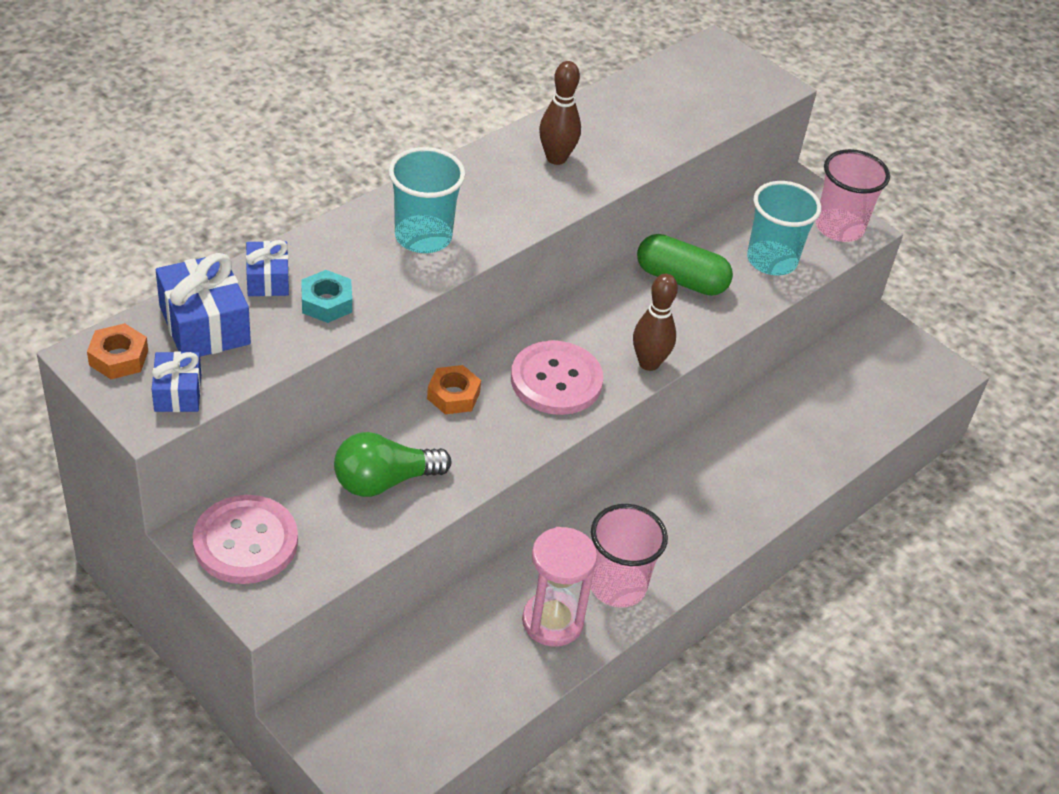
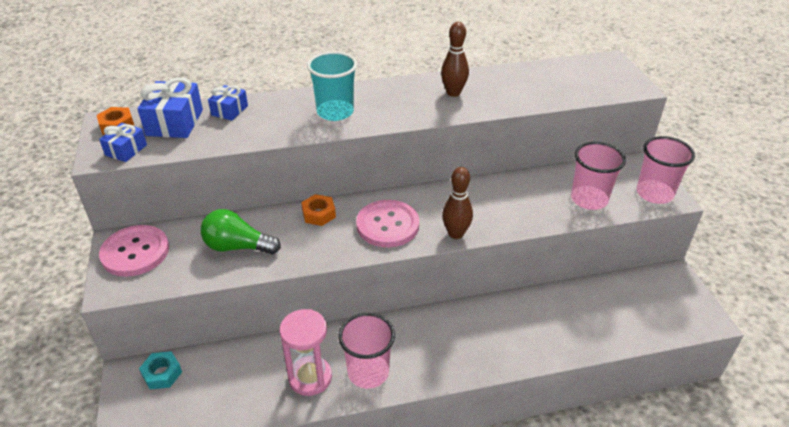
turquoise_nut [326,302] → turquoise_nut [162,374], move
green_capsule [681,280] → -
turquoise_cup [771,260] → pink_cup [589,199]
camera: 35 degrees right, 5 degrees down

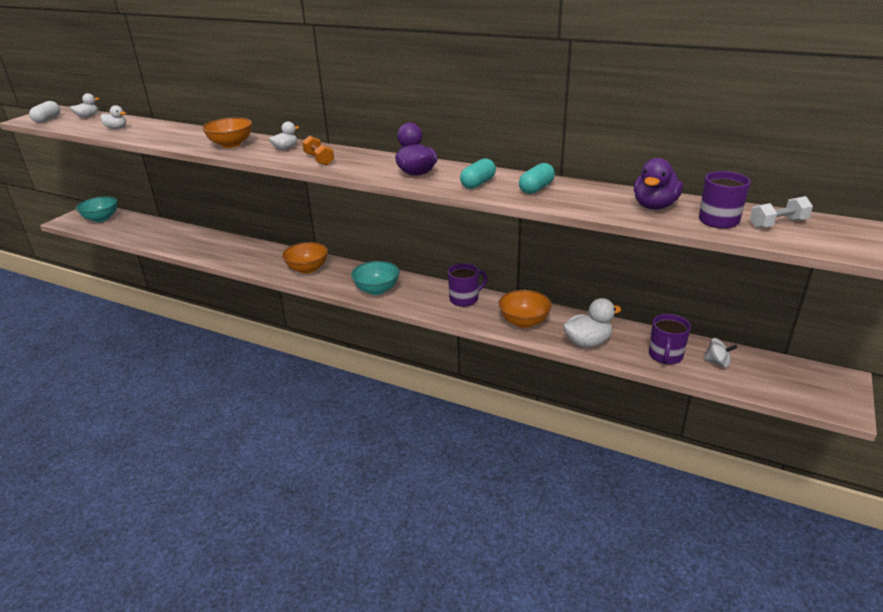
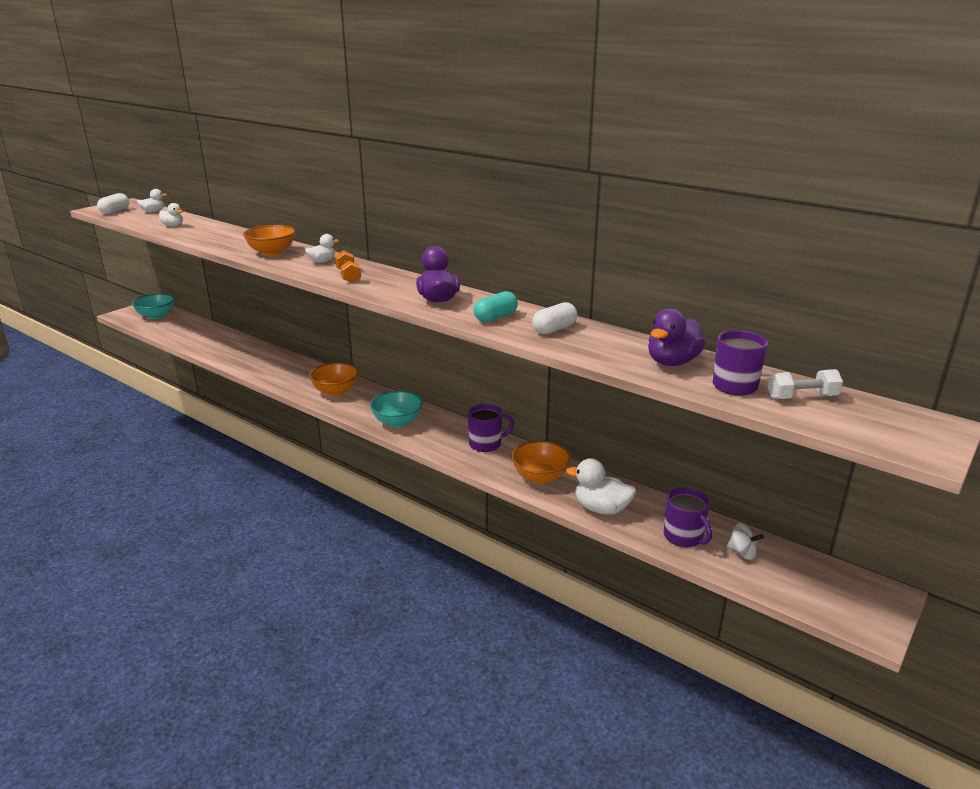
turquoise_capsule [536,188] → white_capsule [554,329]
white_duck [587,342] → white_duck [601,509], 150 degrees counterclockwise
purple_mug [665,356] → purple_mug [684,537], 60 degrees counterclockwise
camera: 10 degrees right, 5 degrees down

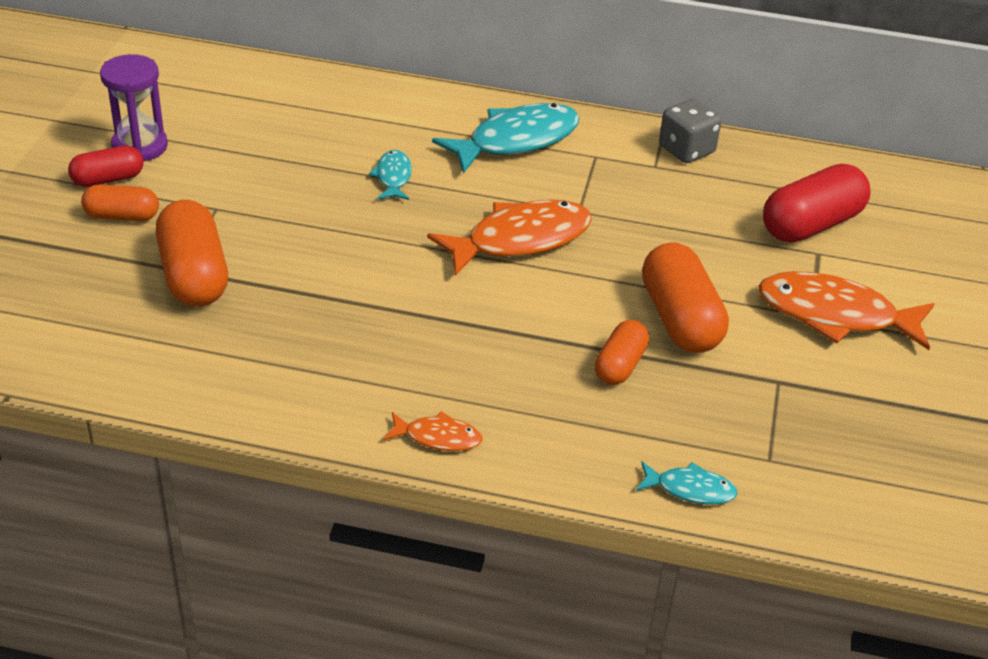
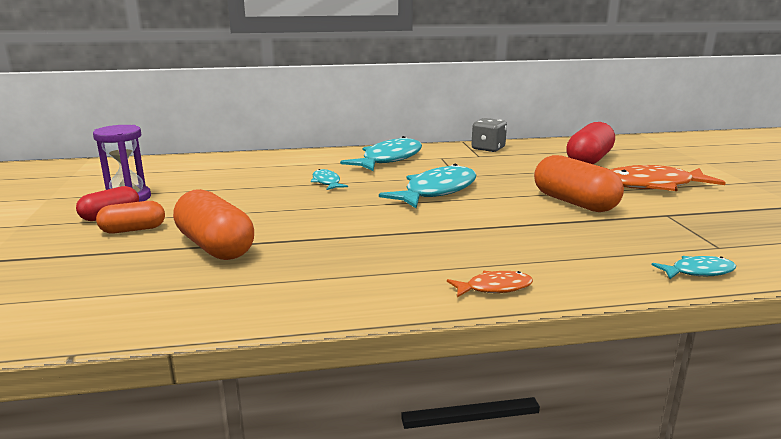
orange_fish [520,240] → turquoise_fish [436,191]
orange_capsule [620,365] → -
camera: 20 degrees left, 20 degrees down

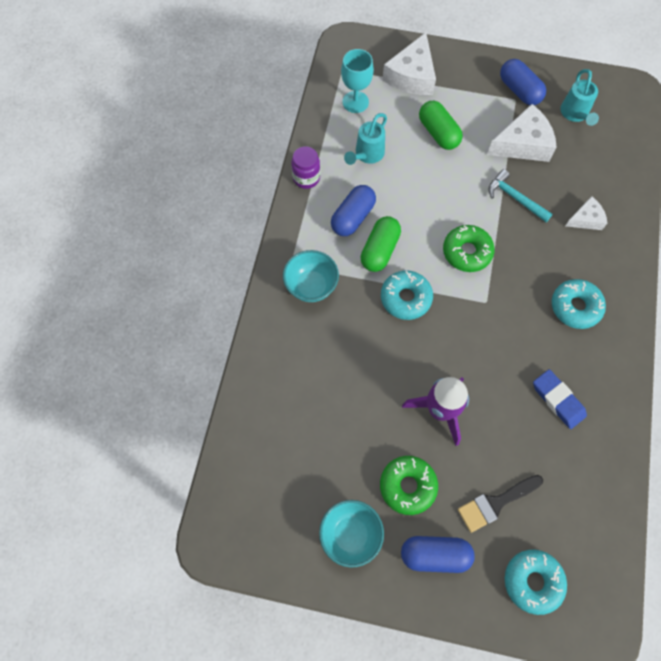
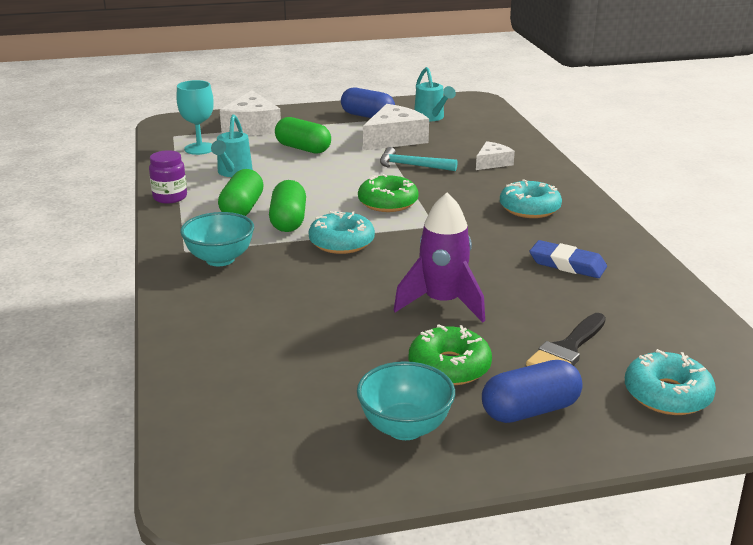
blue_capsule [353,217] → green_capsule [242,209]
camera: 25 degrees left, 40 degrees down

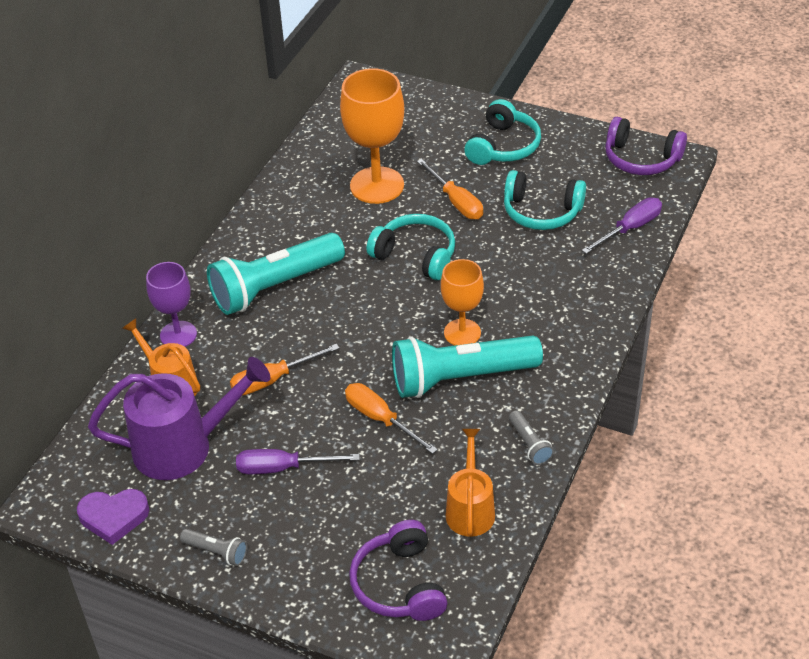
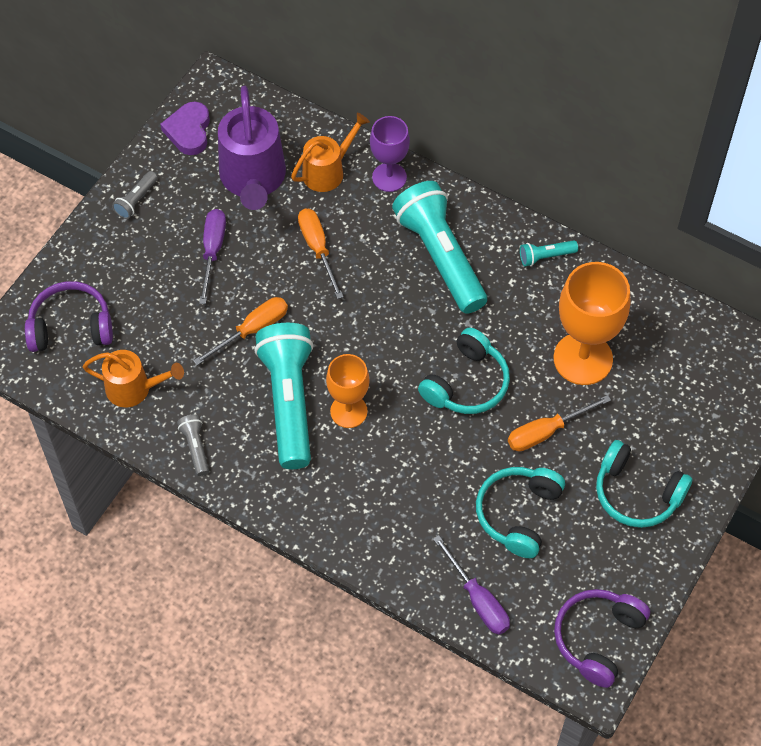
grey_flashlight [529,444] → grey_flashlight [195,447], 90 degrees clockwise
- → turquoise_flashlight [545,256]
camera: 95 degrees right, 15 degrees up

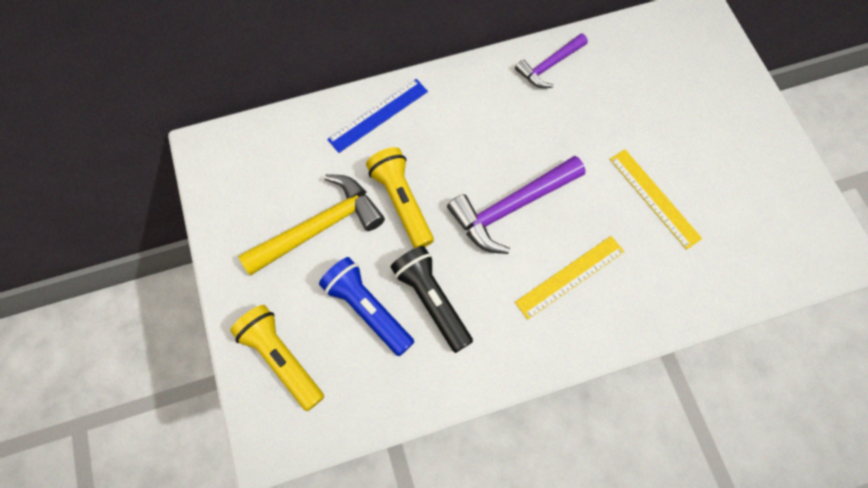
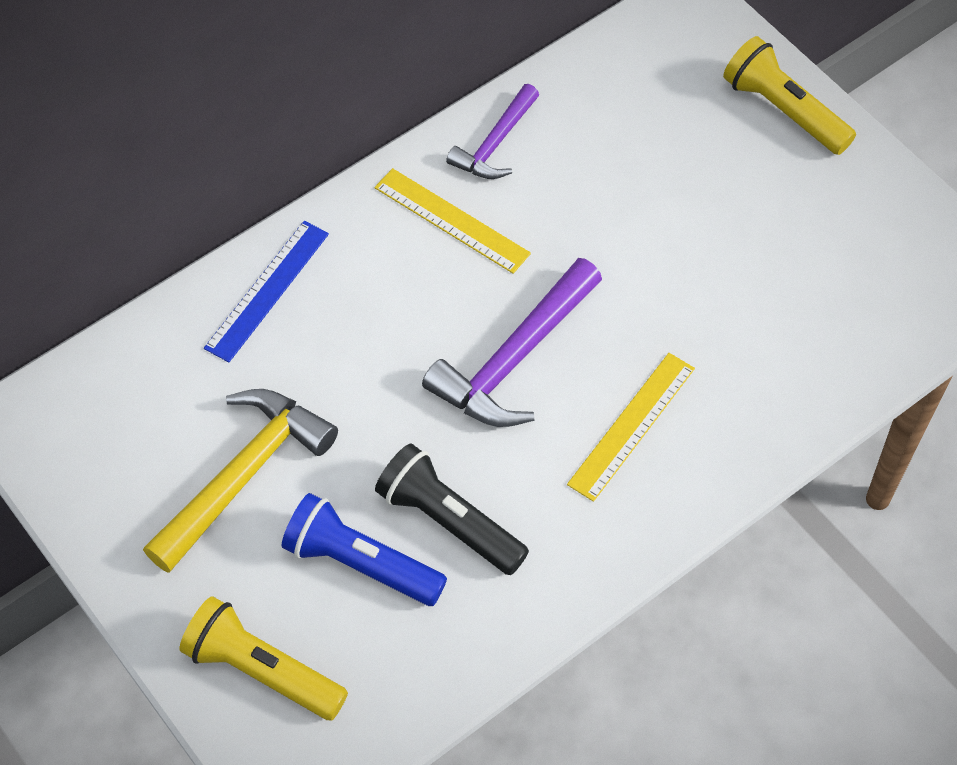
yellow_flashlight [402,202] → yellow_flashlight [783,110], move
yellow_ruler [654,198] → yellow_ruler [452,220], move
camera: 20 degrees left, 10 degrees down

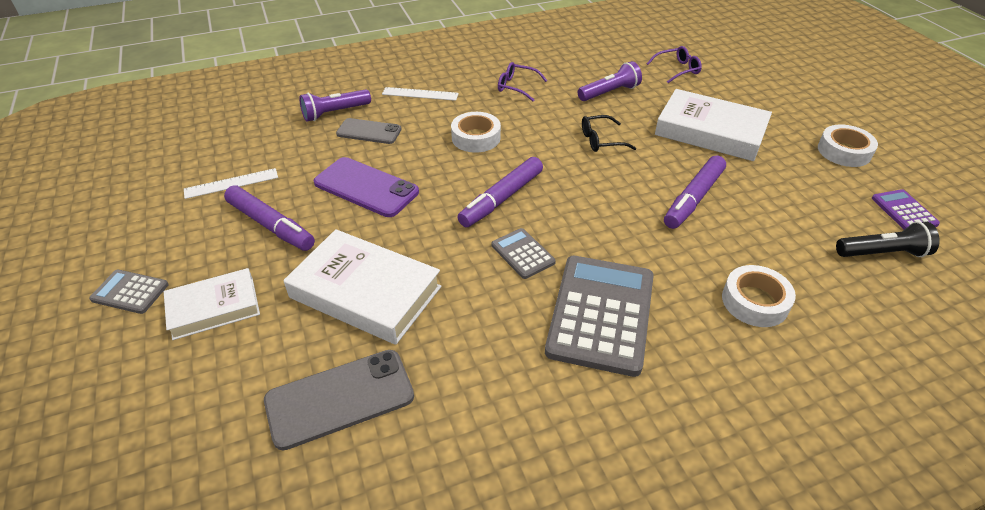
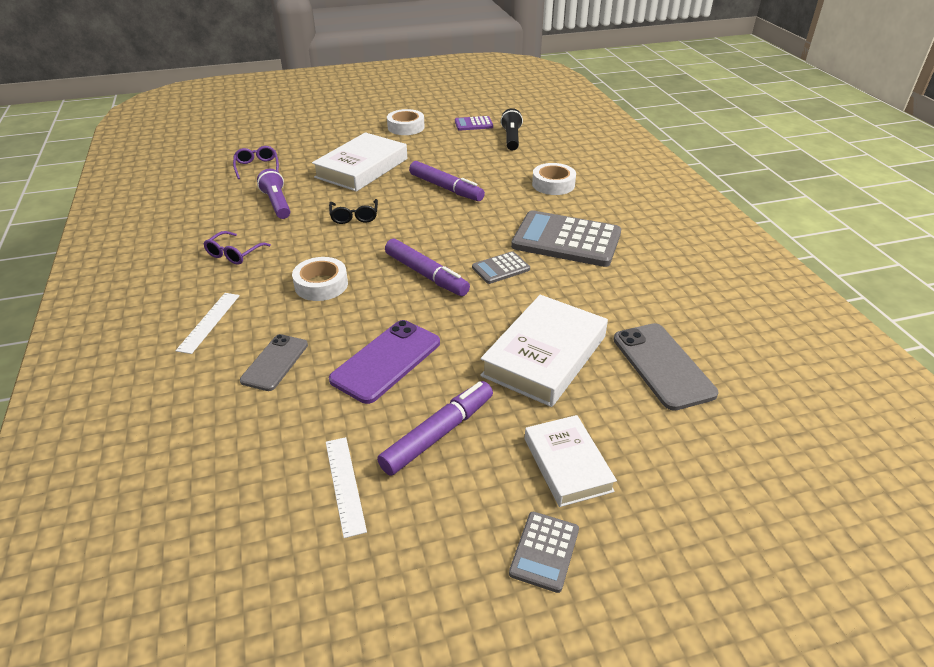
purple_flashlight [334,113] → -
camera: 85 degrees left, 5 degrees down

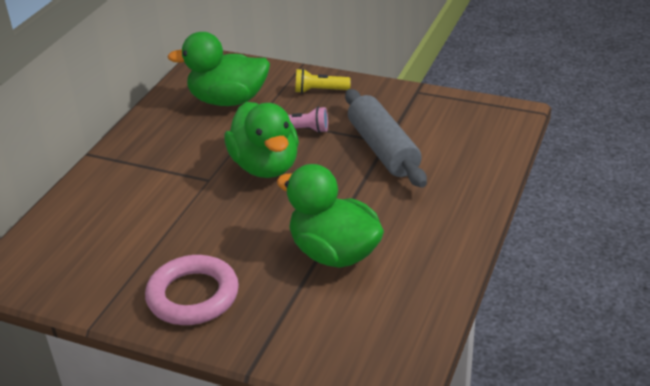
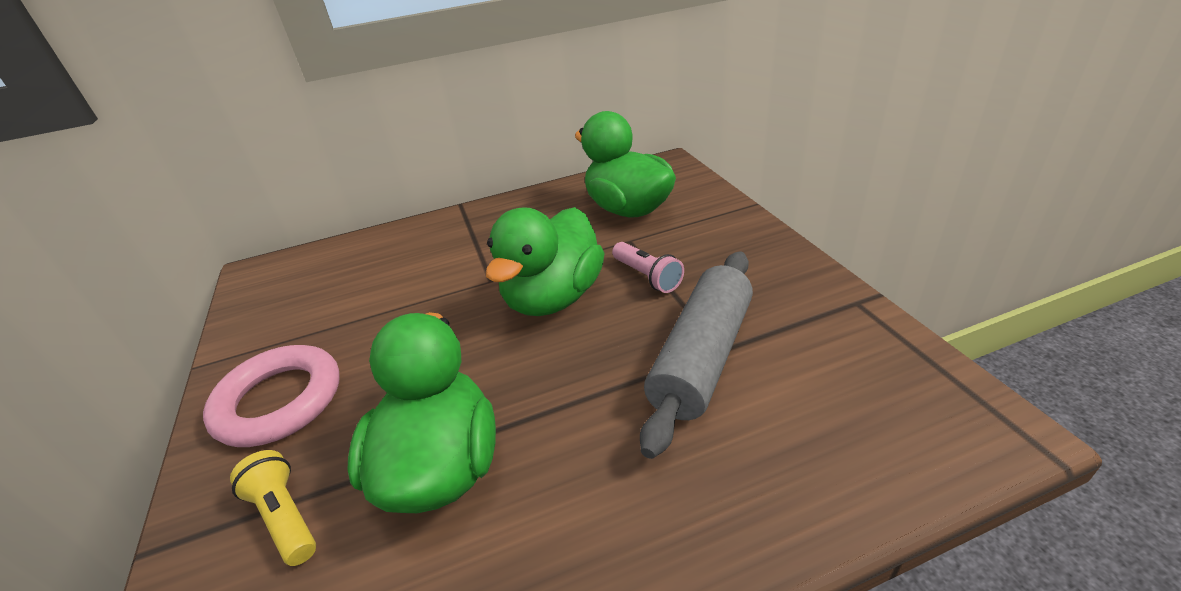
yellow_flashlight [319,91] → yellow_flashlight [285,516], move
camera: 50 degrees right, 0 degrees up

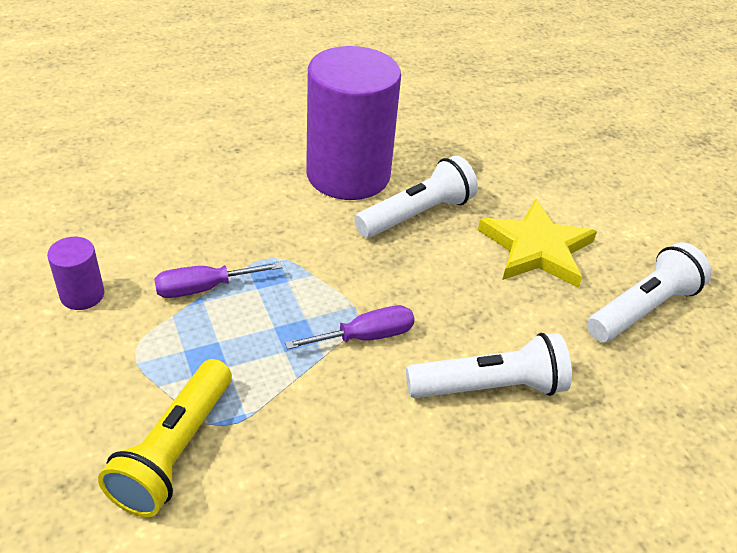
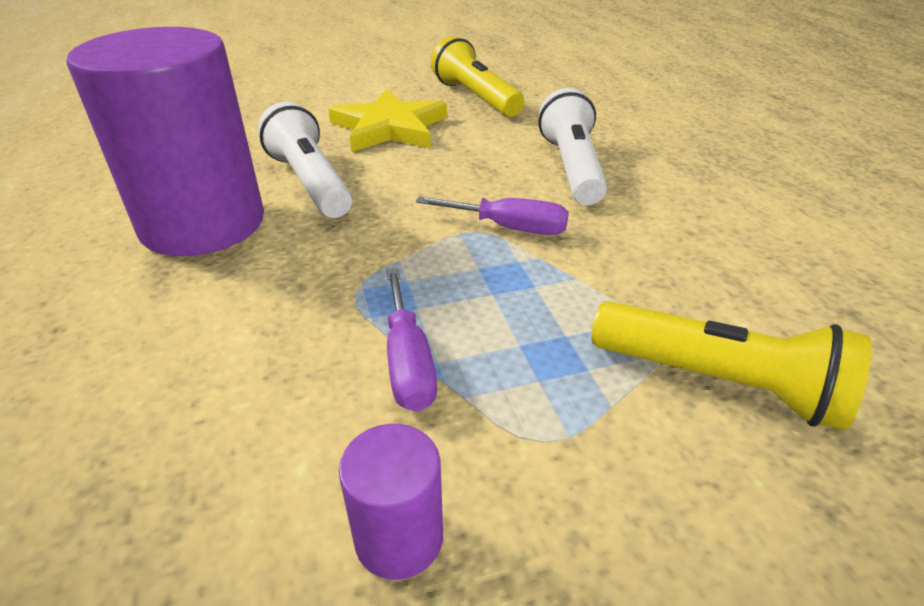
purple_screwdriver [365,337] → purple_screwdriver [509,228], 120 degrees clockwise
white_flashlight [642,309] → yellow_flashlight [475,98]
camera: 80 degrees left, 5 degrees down

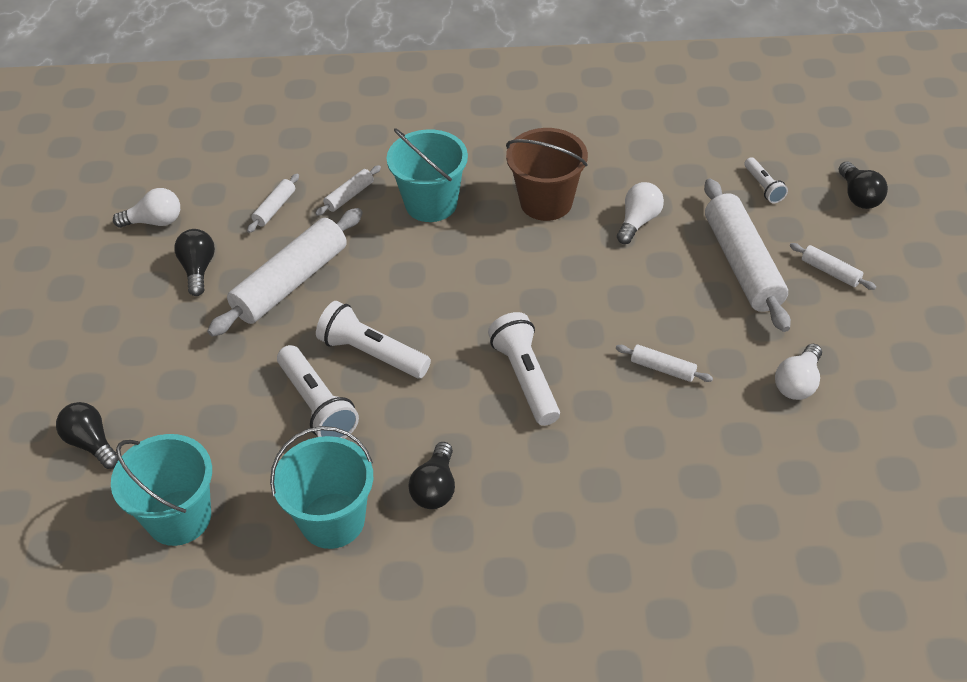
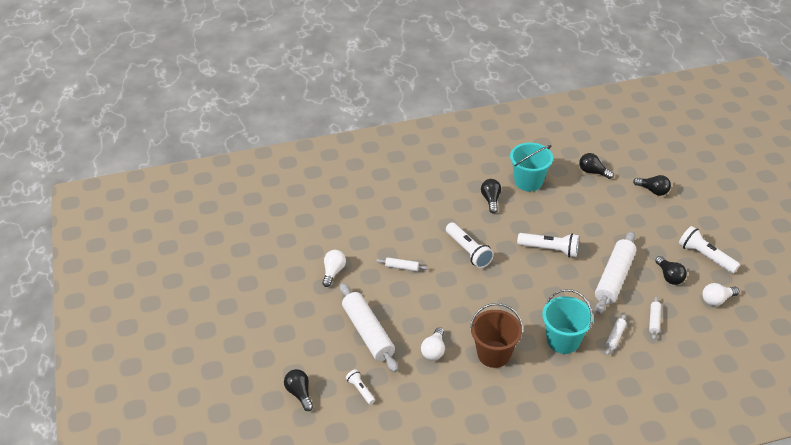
turquoise_bucket [179,517] → black_light_bulb [593,172]
white_flashlight [317,405] → white_flashlight [705,256], move
white_rolling_pin [830,272] → -
camera: 165 degrees right, 5 degrees down

